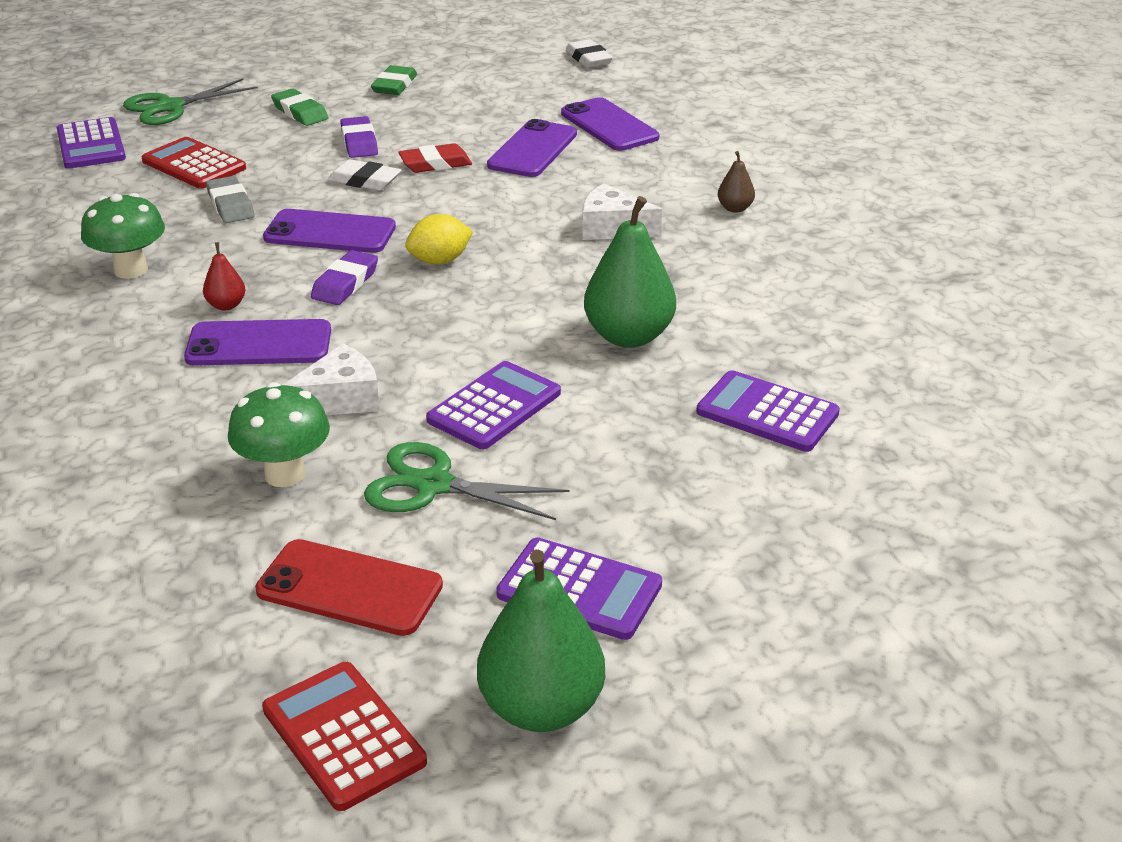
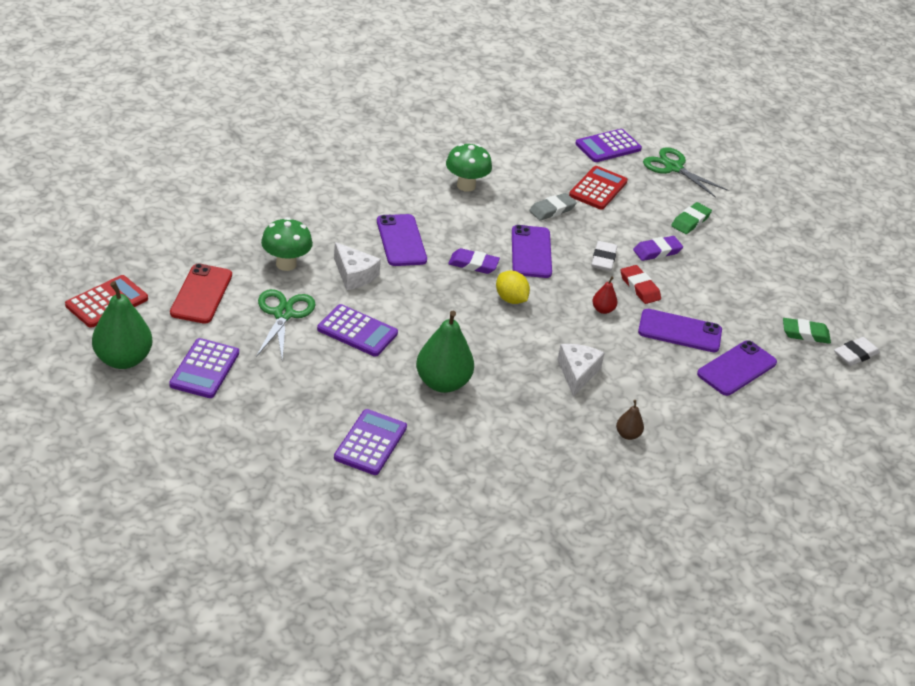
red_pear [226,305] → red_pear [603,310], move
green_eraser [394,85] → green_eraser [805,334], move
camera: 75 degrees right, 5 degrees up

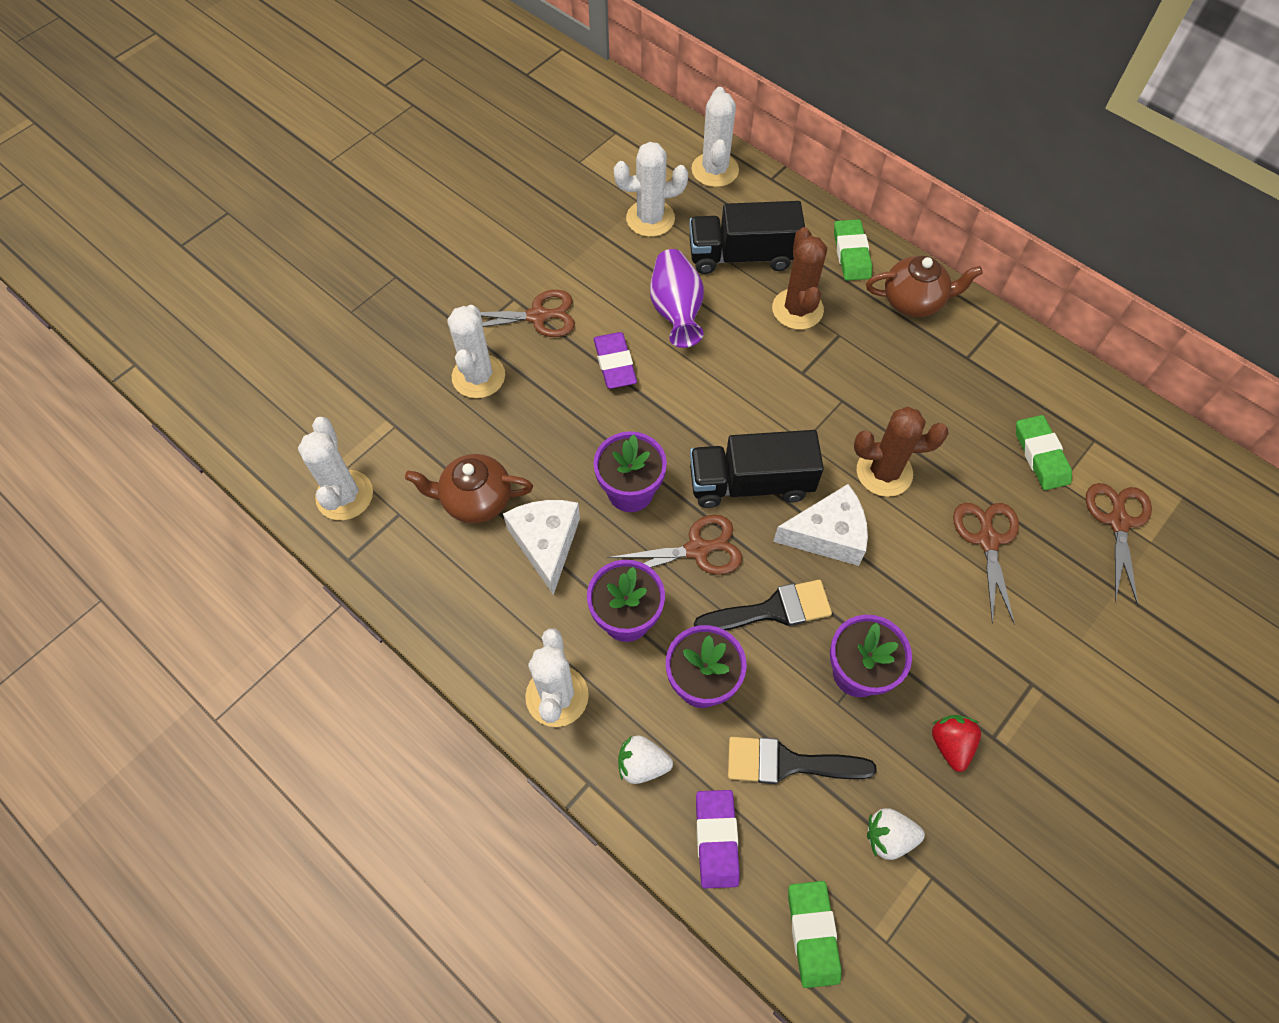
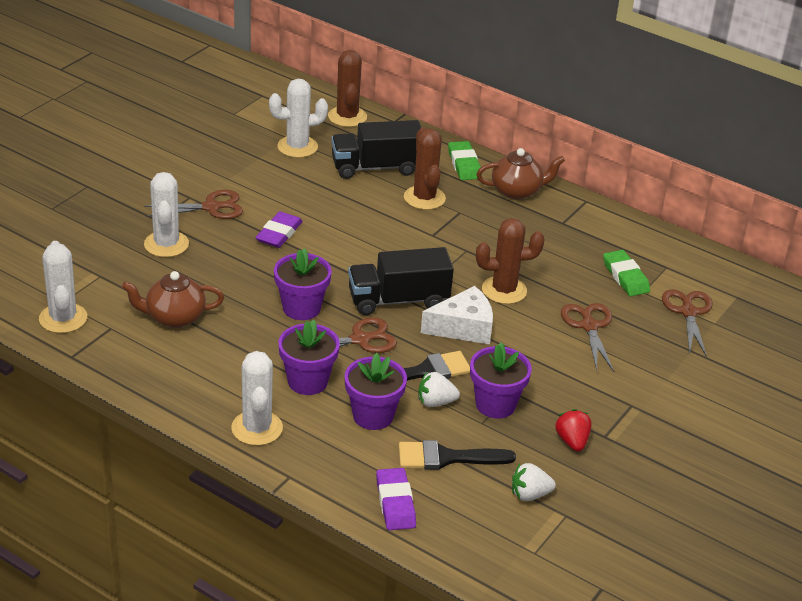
white_cheese [546,543] → -
purple_eraser [615,363] → purple_eraser [279,233], 45 degrees clockwise
white_strawberry [642,764] → white_strawberry [435,402], move
purple_vase [676,311] → -
white_cactus [715,170] → brown_cactus [347,117]
green_eraser [812,934] → -
camera: 10 degrees left, 25 degrees down

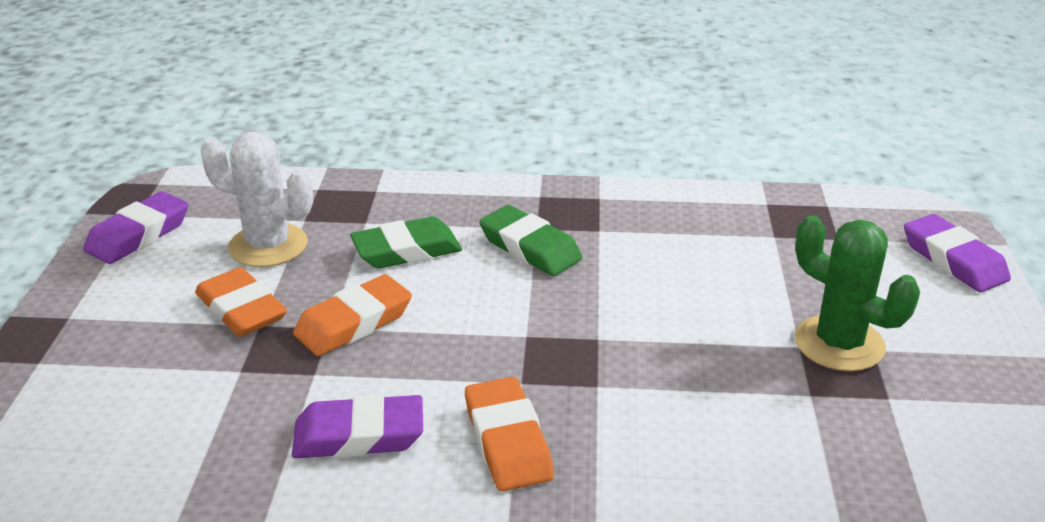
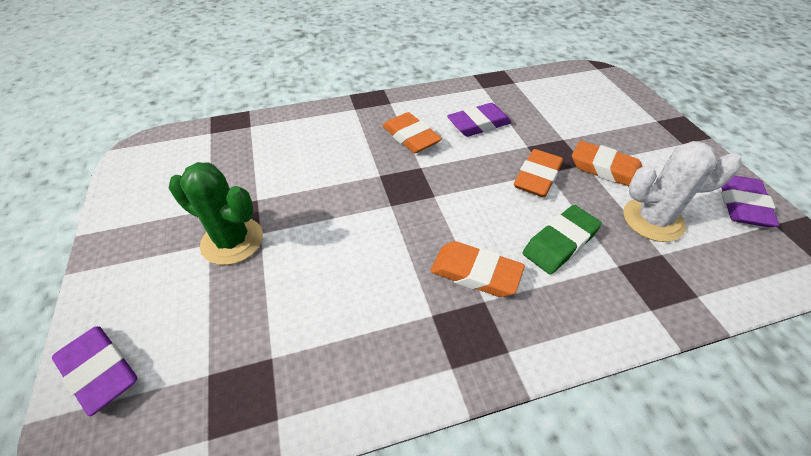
green_eraser [530,248] → orange_eraser [475,273]
camera: 160 degrees right, 15 degrees up

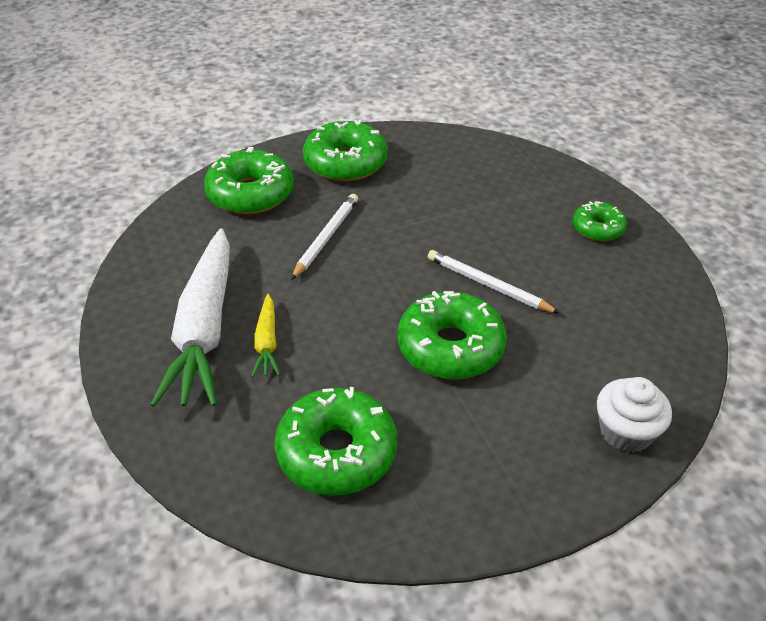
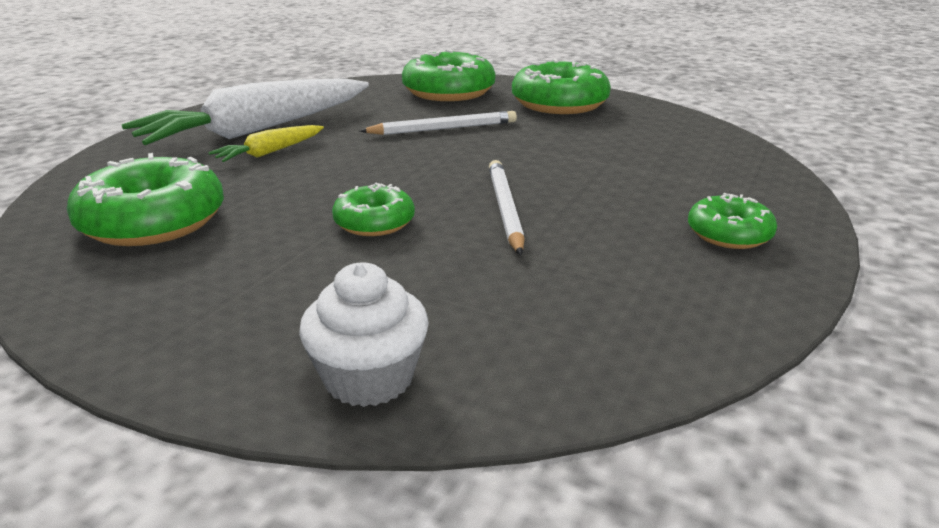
green_donut [450,347] → green_donut [374,222], x0.57
camera: 50 degrees right, 15 degrees down

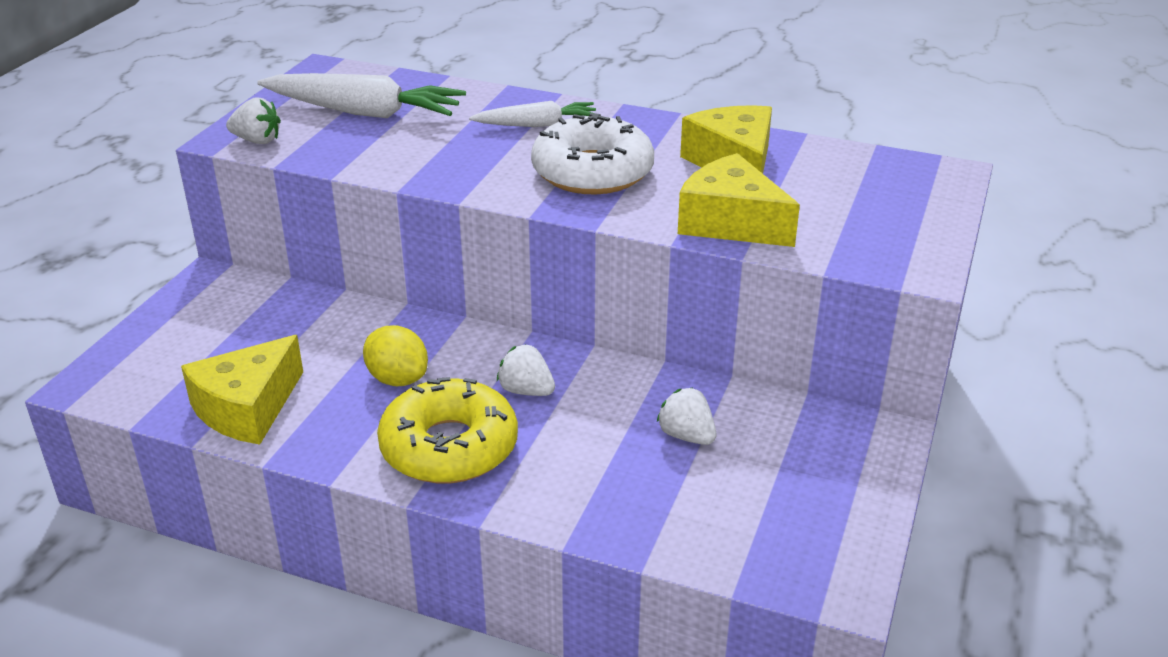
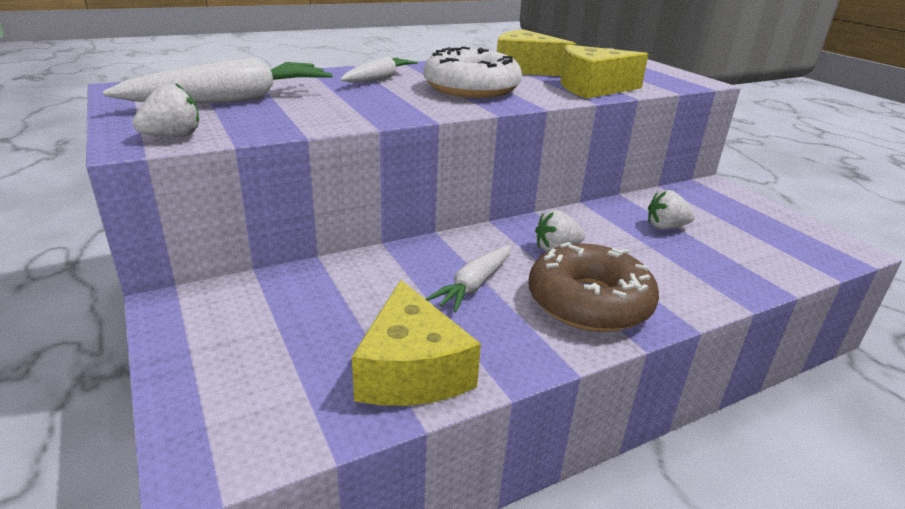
yellow_lemon [397,379] → white_carrot [474,285]
yellow_donut [449,447] → brown_donut [589,302]
camera: 50 degrees left, 5 degrees down

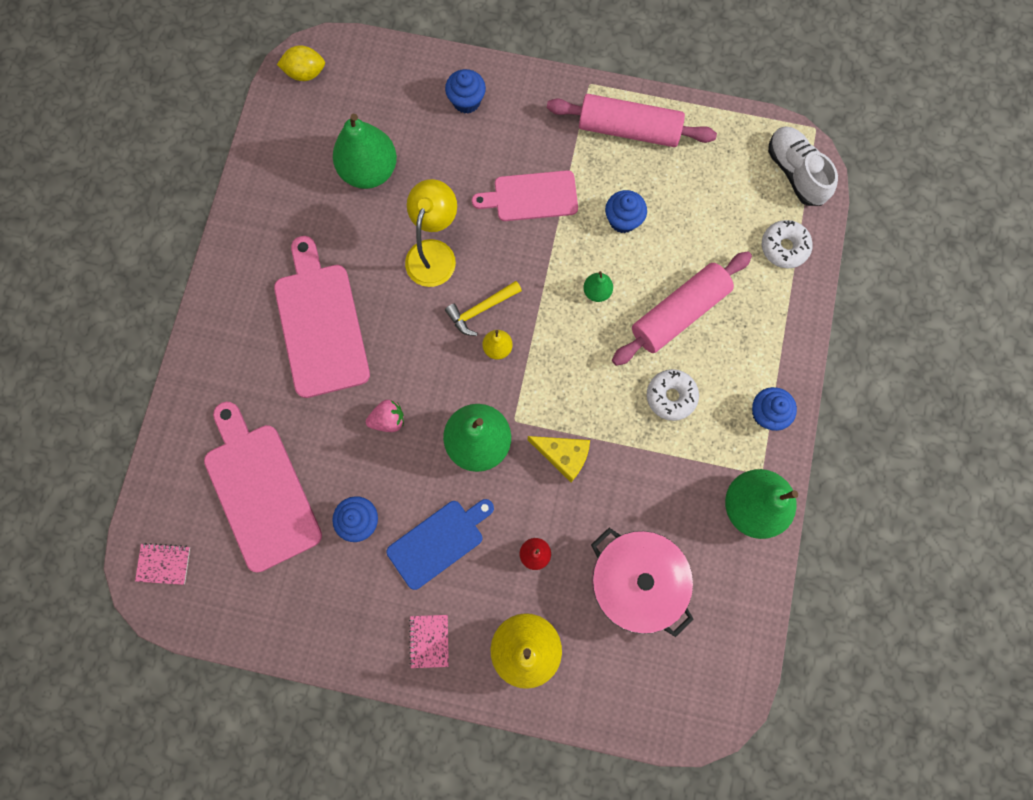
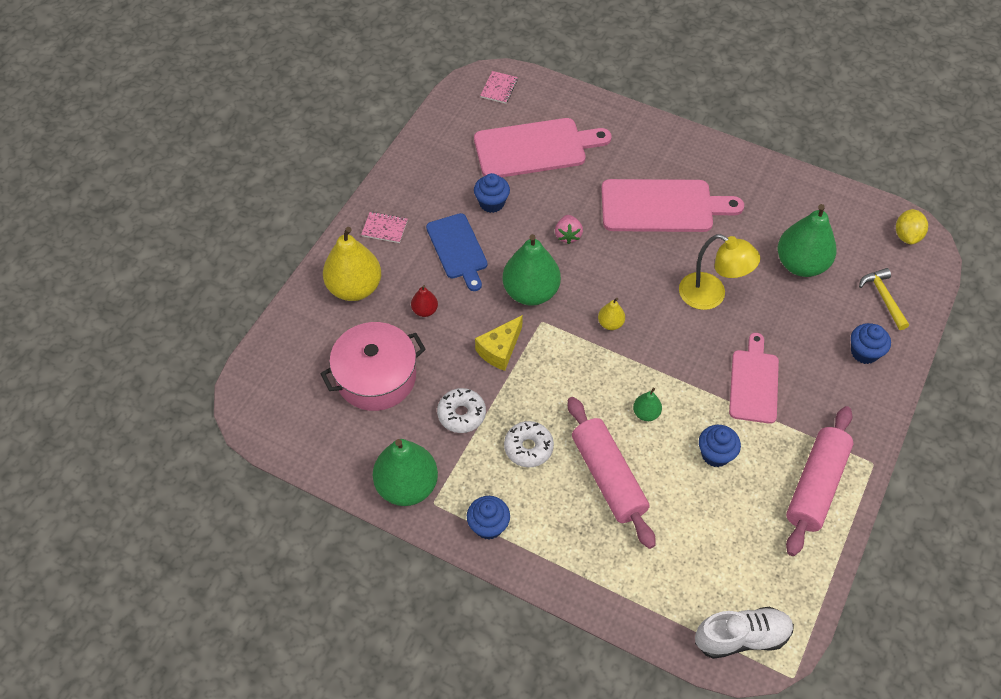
yellow_hammer [481,310] → yellow_hammer [883,297], move
white_donut [784,247] → white_donut [461,414], move
camera: 105 degrees right, 20 degrees down

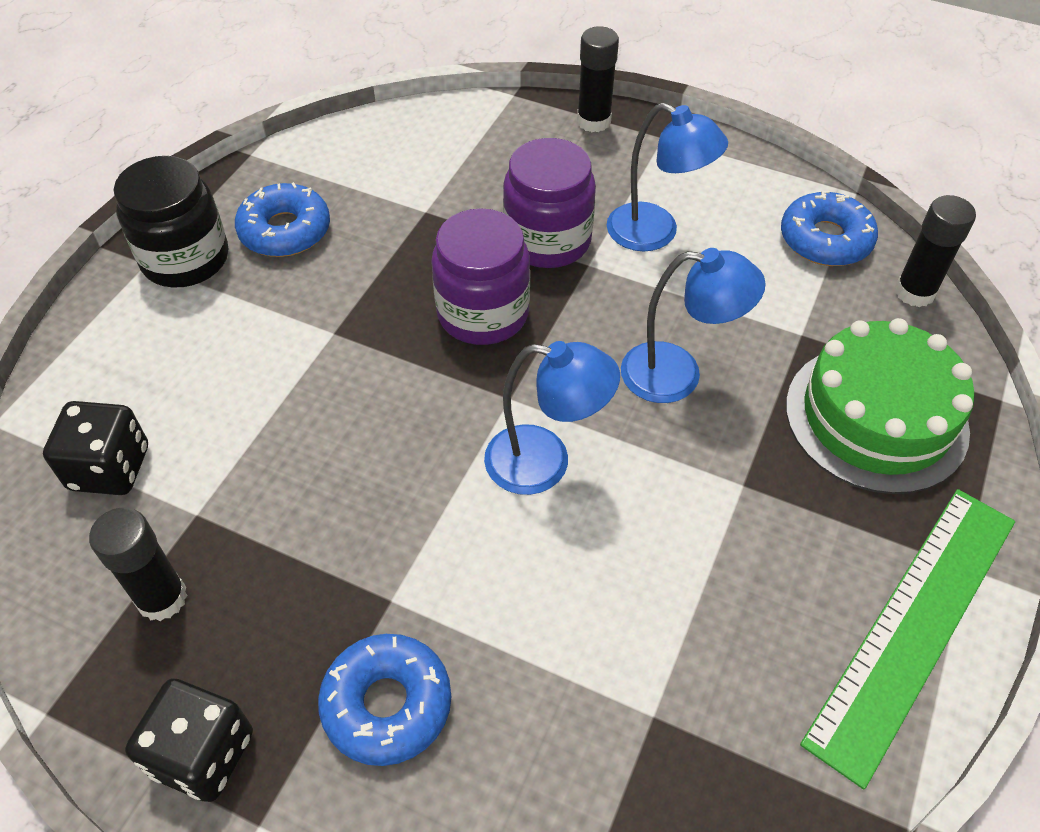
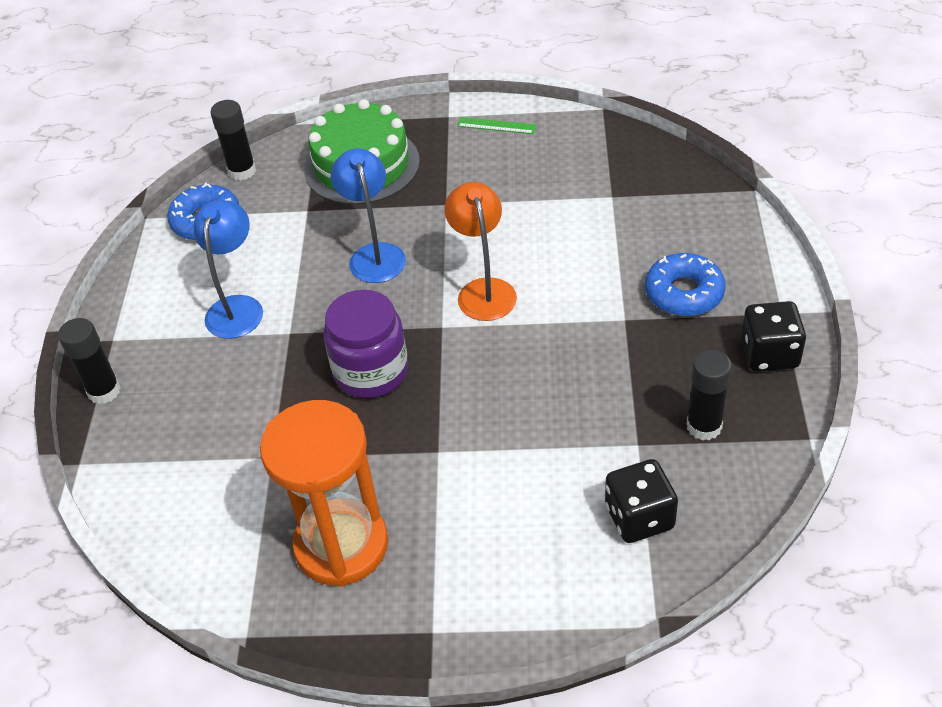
black_jar [185,259] → -
blue_donut [285,231] → orange_hourglass [341,545]
blue_lamp [545,463] → orange_lamp [484,290]
purple_jar [547,240] → -
green_ruler [913,626] → green_ruler [496,126], x0.40
camera: 110 degrees left, 5 degrees down

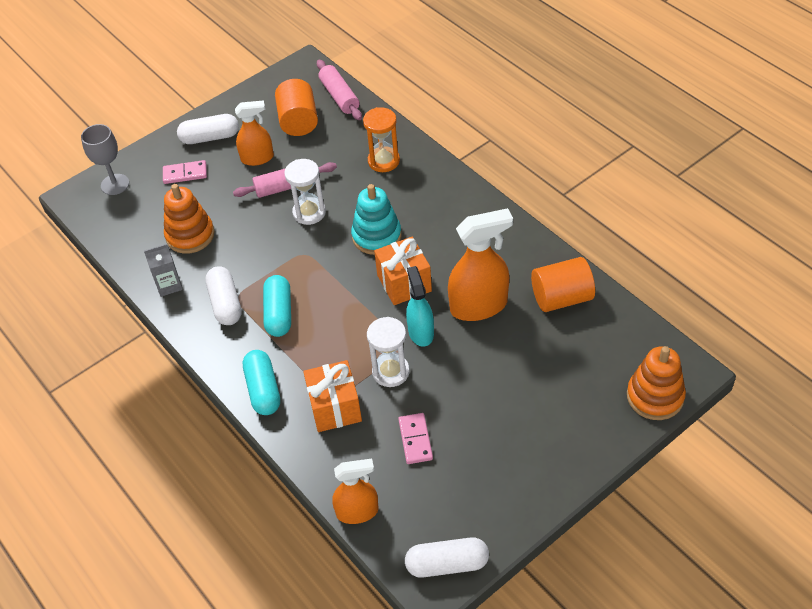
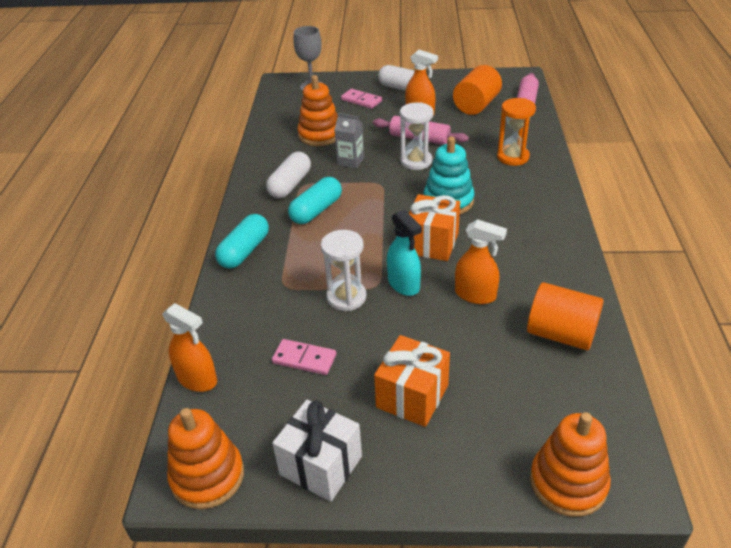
grey_carton [169,285] → grey_carton [350,161], move
orange_gift [335,407] → orange_gift [412,396], move
pink_domino [415,440] → pink_domino [304,359], 75 degrees clockwise
white_capsule [447,564] → orange_stacking_toy [207,476]
turquoise_spray_bottle [421,332] → turquoise_spray_bottle [404,284], 120 degrees clockwise
orange_spray_bottle [479,306] → orange_spray_bottle [475,295], x0.63
- → white_gift [321,465]
camera: 40 degrees right, 10 degrees down

